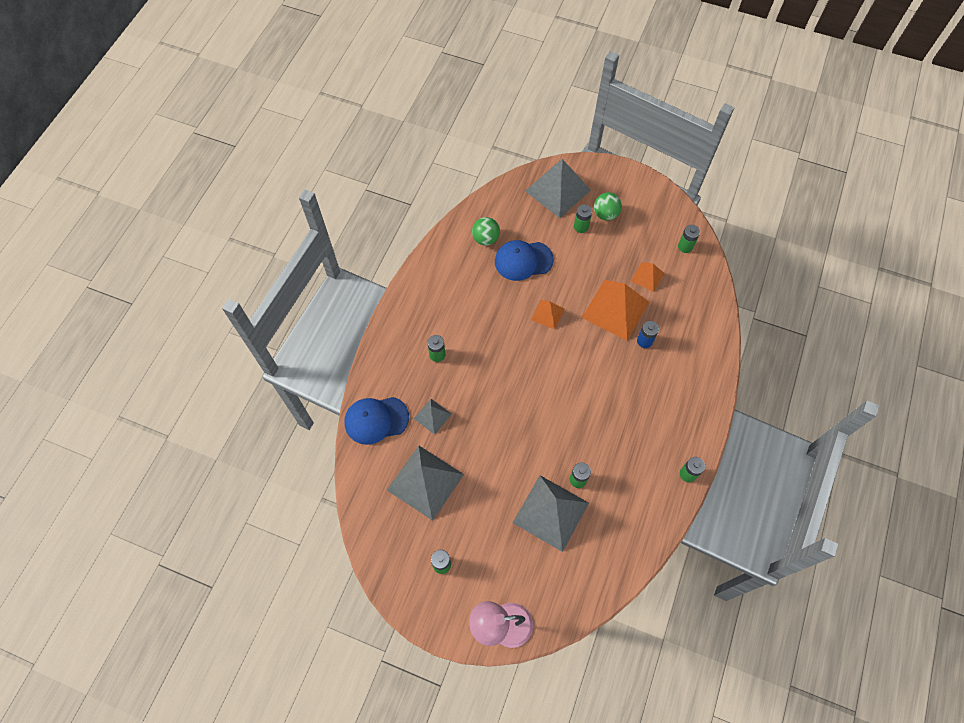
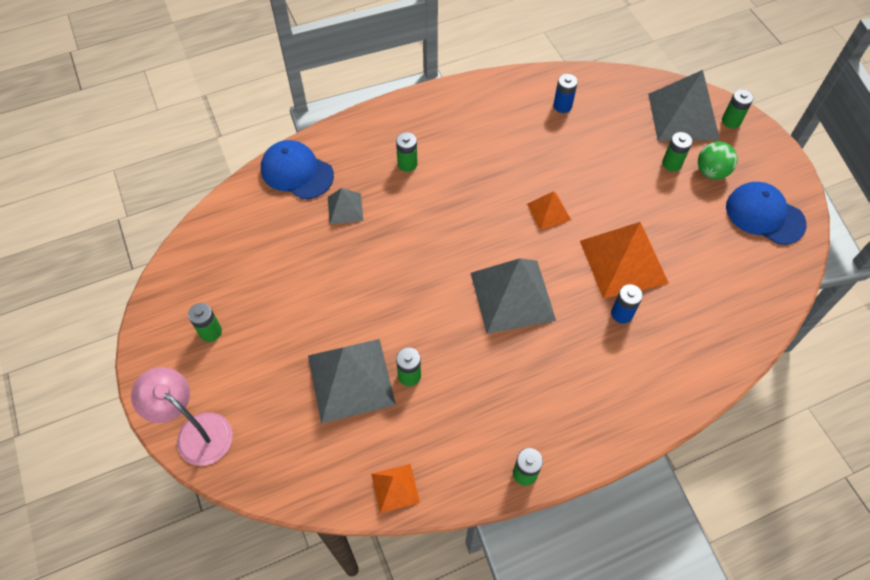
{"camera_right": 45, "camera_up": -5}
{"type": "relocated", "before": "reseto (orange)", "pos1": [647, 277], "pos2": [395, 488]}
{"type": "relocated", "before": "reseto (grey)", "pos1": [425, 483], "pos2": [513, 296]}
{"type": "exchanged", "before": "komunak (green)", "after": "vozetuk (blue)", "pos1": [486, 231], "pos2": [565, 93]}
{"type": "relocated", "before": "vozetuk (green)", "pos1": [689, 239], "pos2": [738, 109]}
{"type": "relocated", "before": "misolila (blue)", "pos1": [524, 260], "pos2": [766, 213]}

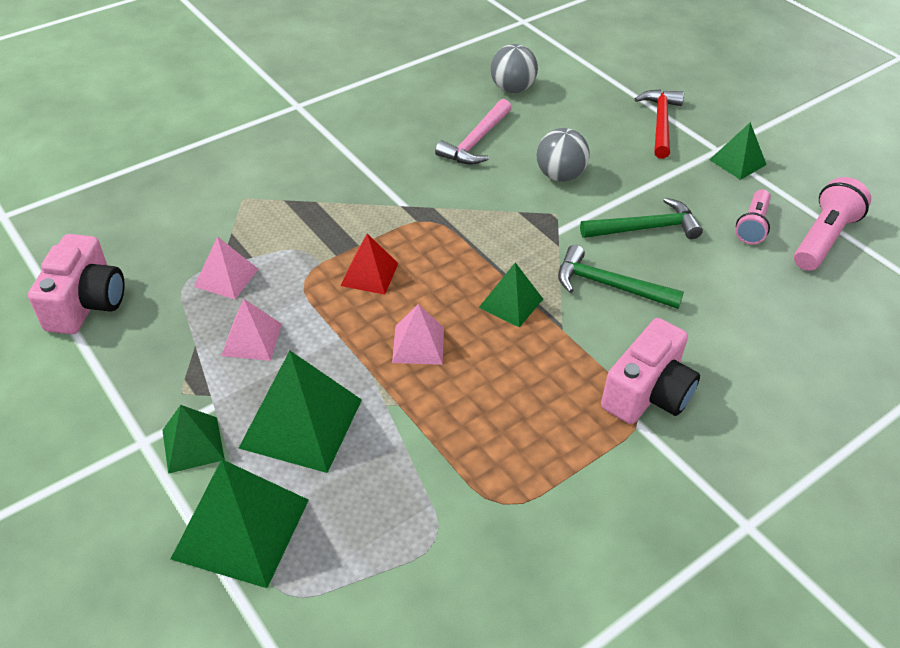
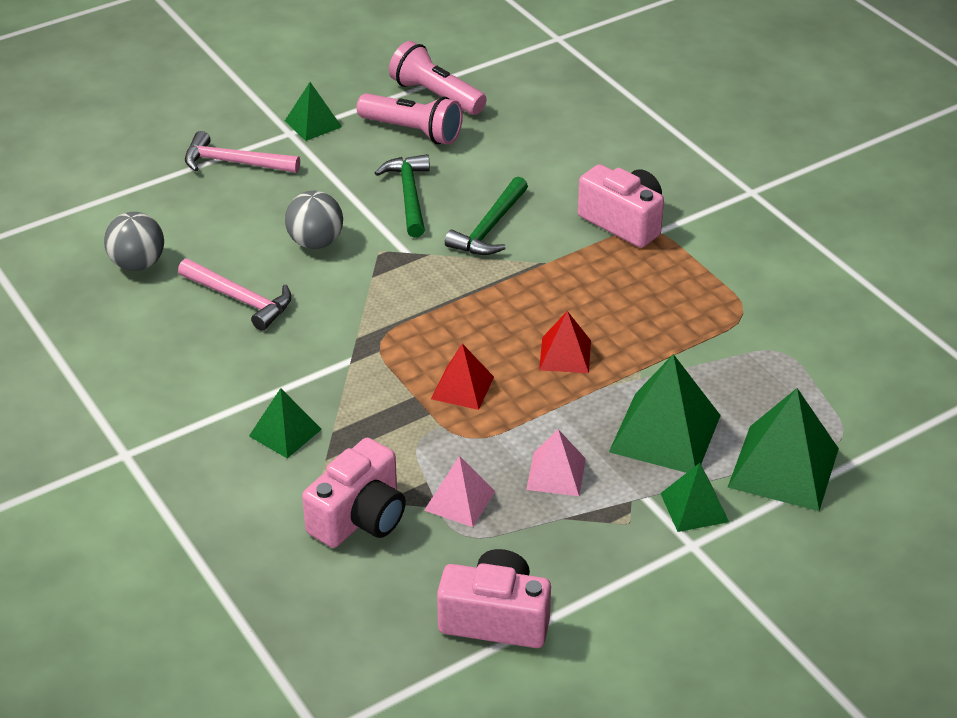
{"camera_right": -85, "camera_up": -5}
{"type": "colour", "before": "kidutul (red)", "after": "kidutul (pink)", "pos1": [659, 124], "pos2": [242, 152]}
{"type": "relocated", "before": "reseto (green)", "pos1": [511, 295], "pos2": [285, 423]}
{"type": "appeared", "after": "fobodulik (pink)", "pos2": [354, 493]}
{"type": "size", "before": "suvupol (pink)", "pos1": [753, 216], "pos2": [410, 119], "scale": 1.51}
{"type": "colour", "before": "reseto (pink)", "after": "reseto (red)", "pos1": [418, 334], "pos2": [565, 342]}

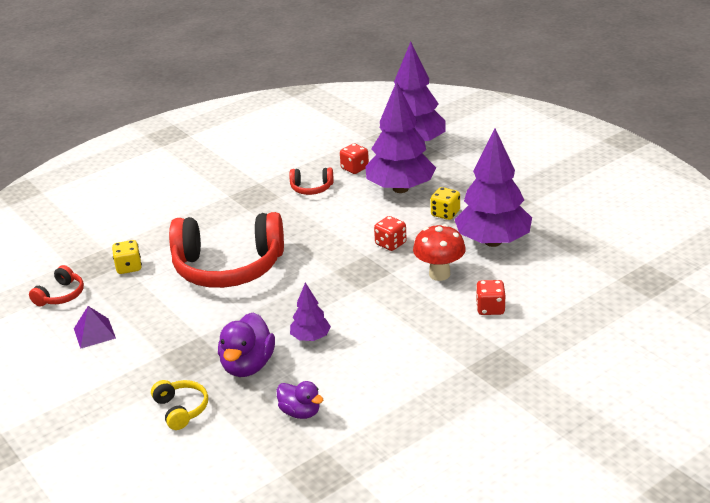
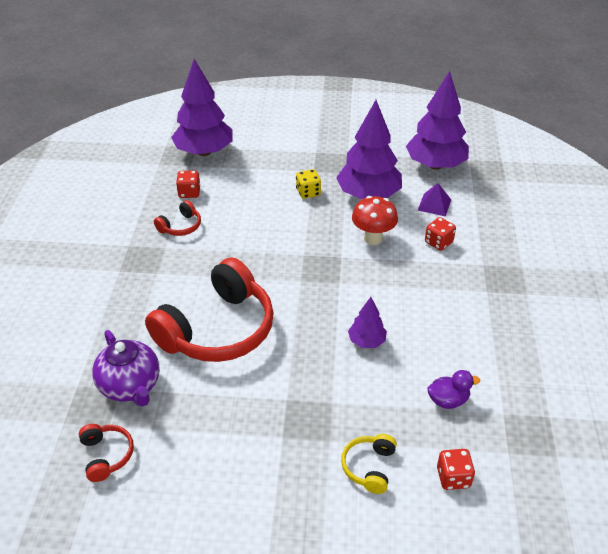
{"camera_right": -50, "camera_up": 10}
{"type": "exchanged", "before": "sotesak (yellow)", "after": "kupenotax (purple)", "pos1": [127, 257], "pos2": [126, 368]}
{"type": "spun", "before": "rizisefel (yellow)", "pos1": [179, 405], "pos2": [369, 464], "turn": -90}
{"type": "relocated", "before": "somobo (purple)", "pos1": [400, 137], "pos2": [437, 120]}
{"type": "relocated", "before": "reseto (purple)", "pos1": [95, 327], "pos2": [434, 200]}
{"type": "relocated", "before": "sotesak (red)", "pos1": [390, 233], "pos2": [456, 469]}
{"type": "missing", "before": "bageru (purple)", "pos1": [246, 344]}

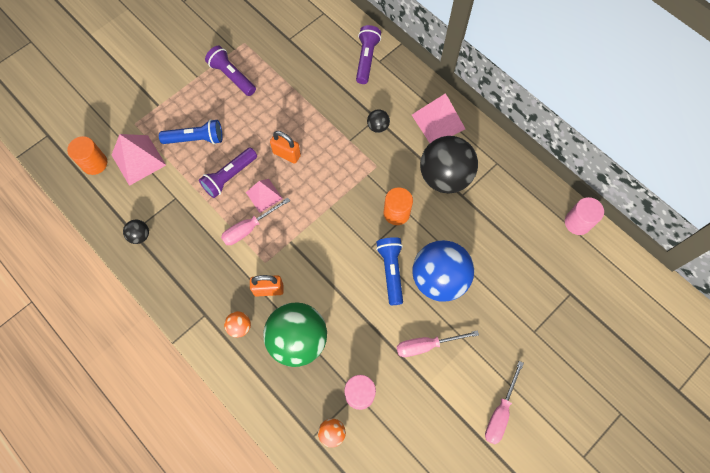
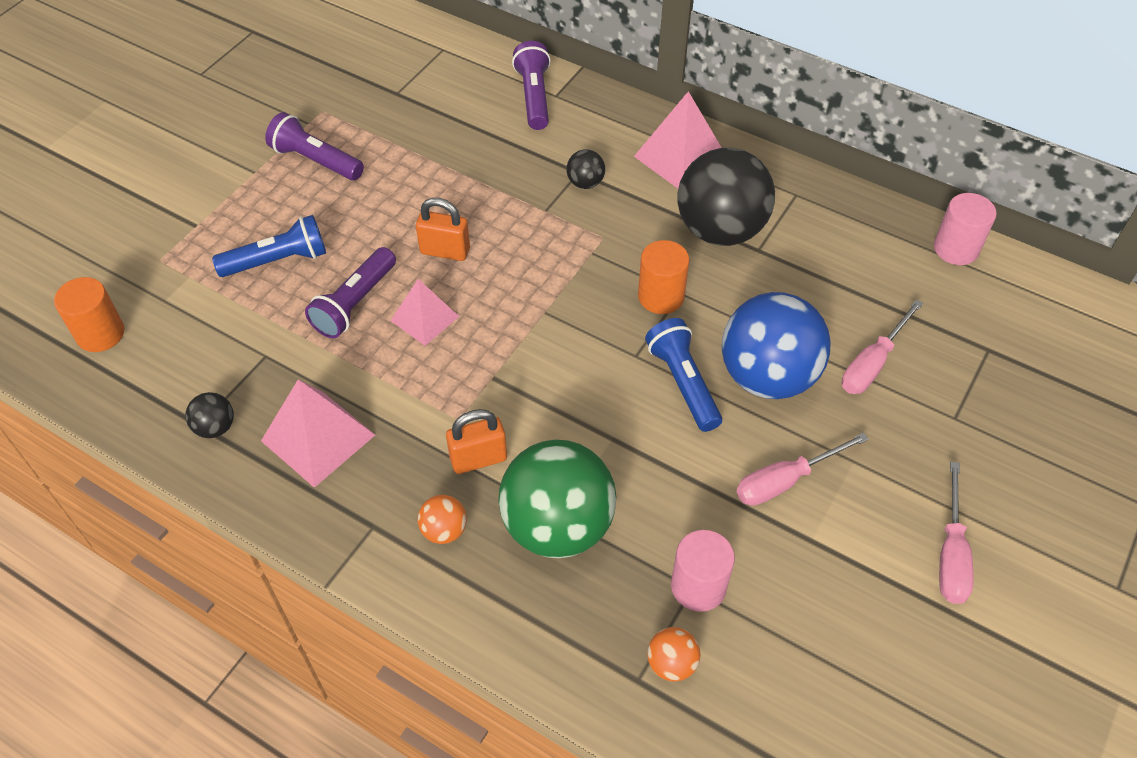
{"camera_right": -15, "camera_up": -15}
{"type": "relocated", "before": "reseto (pink)", "pos1": [139, 160], "pos2": [318, 433]}
{"type": "relocated", "before": "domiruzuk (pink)", "pos1": [255, 221], "pos2": [882, 346]}

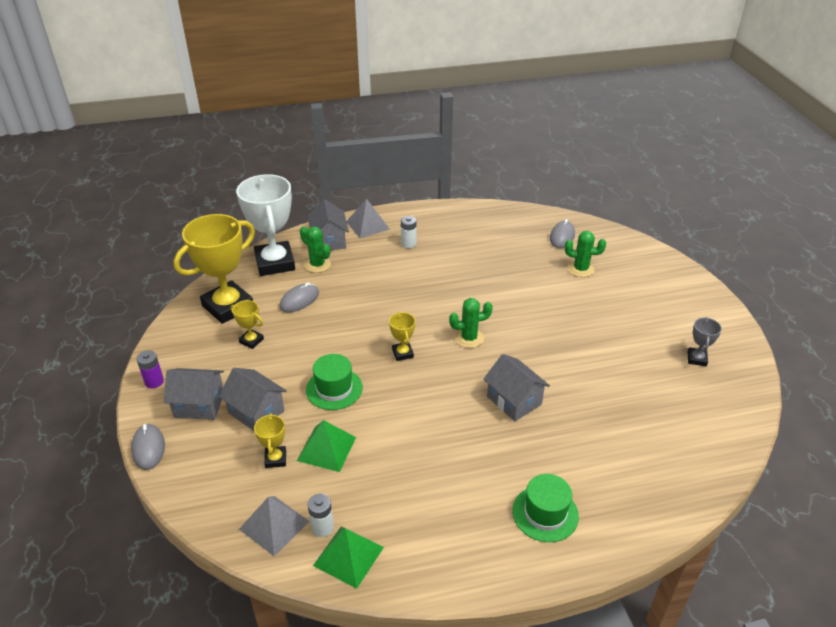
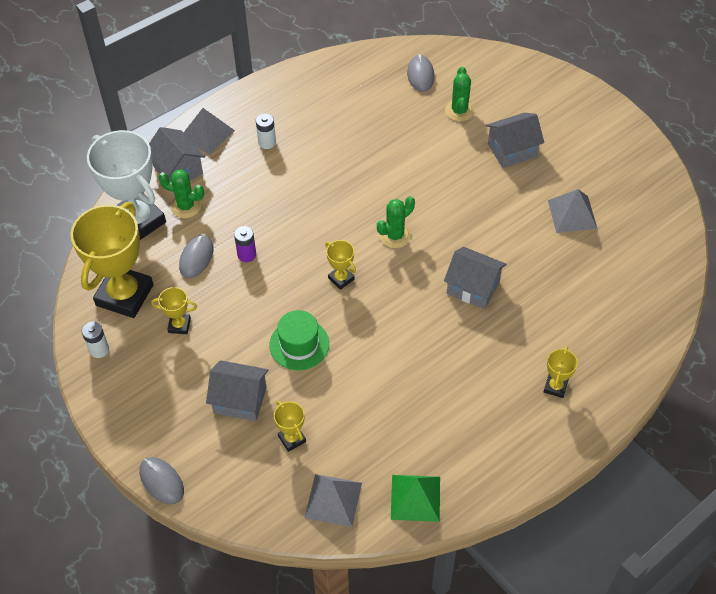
{"camera_right": -25, "camera_up": 15}
{"type": "relocated", "before": "vozetuk (white)", "pos1": [321, 515], "pos2": [95, 340]}
{"type": "relocated", "before": "vozetuk (purple)", "pos1": [150, 369], "pos2": [245, 244]}
{"type": "spun", "before": "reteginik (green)", "pos1": [585, 254], "pos2": [459, 94], "turn": -75}
{"type": "relocated", "before": "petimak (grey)", "pos1": [194, 394], "pos2": [515, 140]}
{"type": "exchanged", "before": "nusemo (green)", "after": "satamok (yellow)", "pos1": [545, 508], "pos2": [561, 372]}
{"type": "appeared", "after": "reseto (grey)", "pos2": [572, 211]}
{"type": "missing", "before": "reseto (green)", "pos1": [326, 446]}
{"type": "missing", "before": "satamok (grey)", "pos1": [705, 341]}

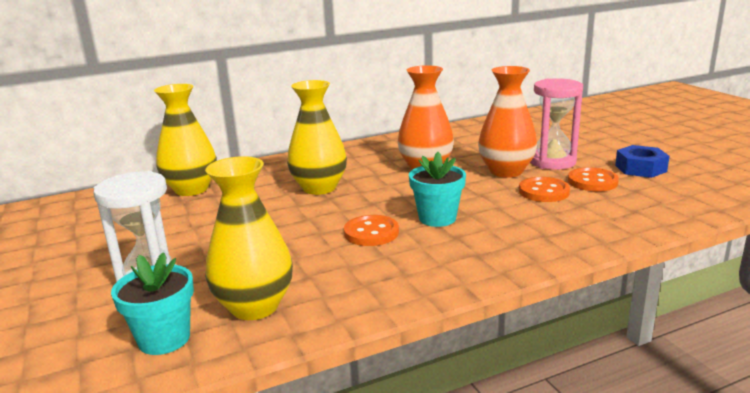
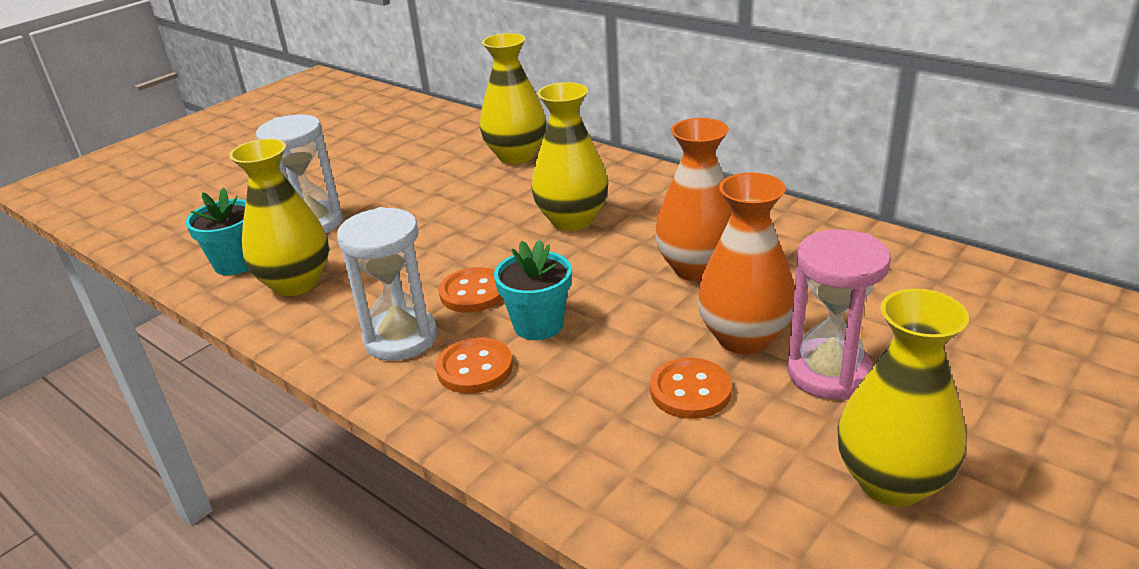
{"camera_right": 65, "camera_up": 10}
{"type": "appeared", "after": "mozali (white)", "pos2": [387, 284]}
{"type": "relocated", "before": "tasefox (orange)", "pos1": [593, 179], "pos2": [474, 365]}
{"type": "exchanged", "before": "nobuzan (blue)", "after": "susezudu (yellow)", "pos1": [642, 161], "pos2": [903, 398]}

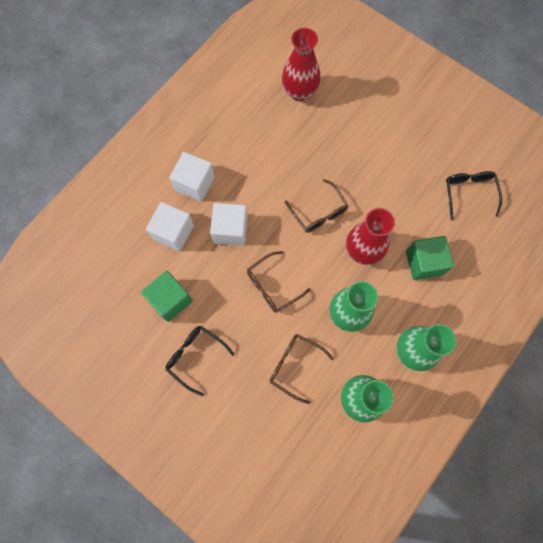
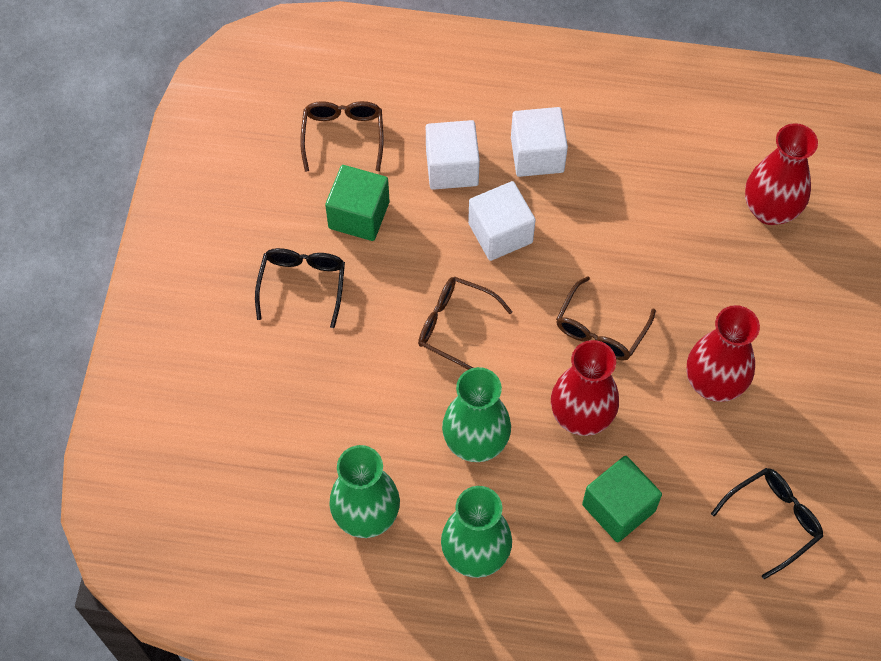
{"camera_right": 60, "camera_up": -10}
{"type": "relocated", "before": "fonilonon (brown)", "pos1": [301, 369], "pos2": [341, 136]}
{"type": "appeared", "after": "susezudu (red)", "pos2": [723, 353]}

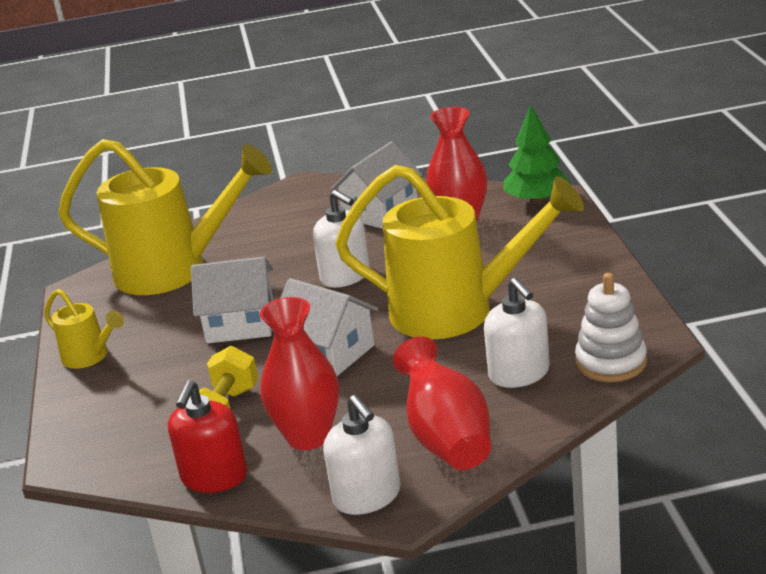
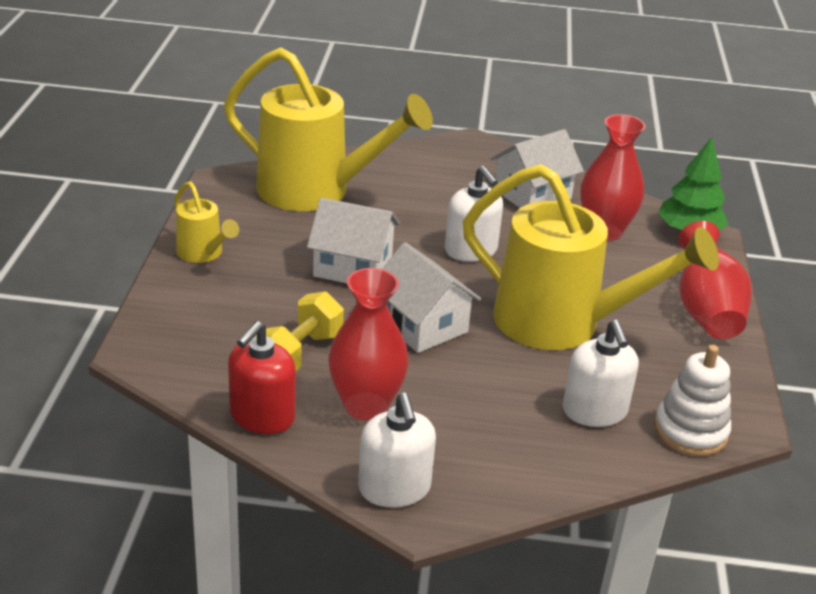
{"camera_right": 10, "camera_up": 5}
{"type": "relocated", "before": "susezudu (red)", "pos1": [442, 403], "pos2": [715, 280]}

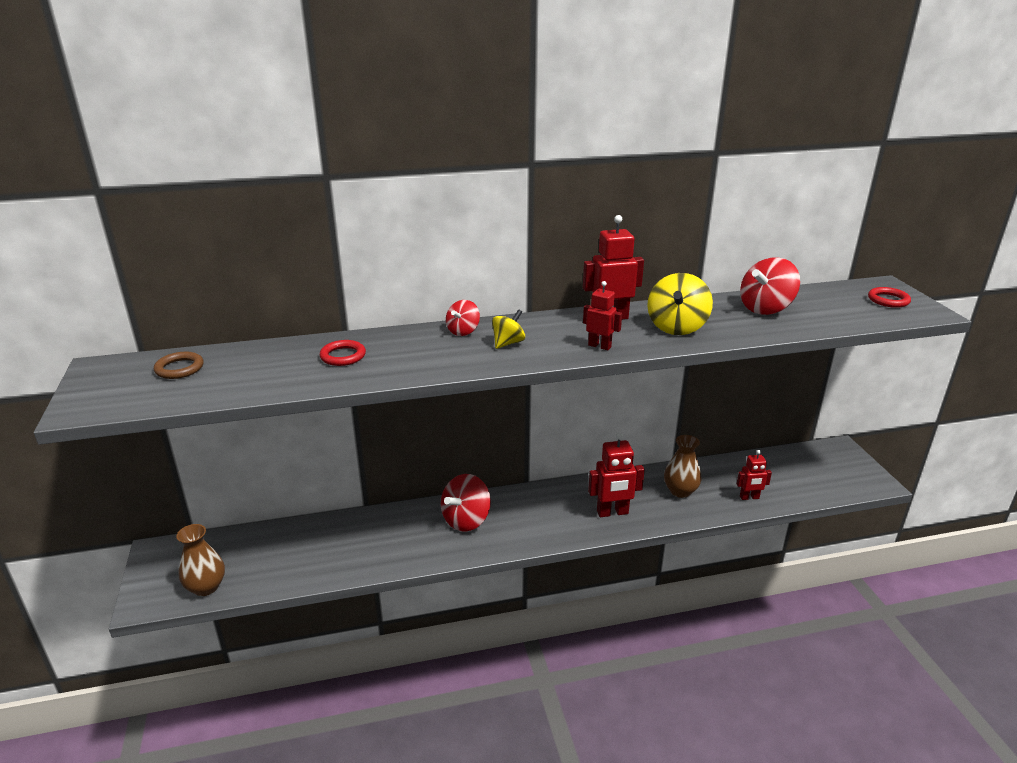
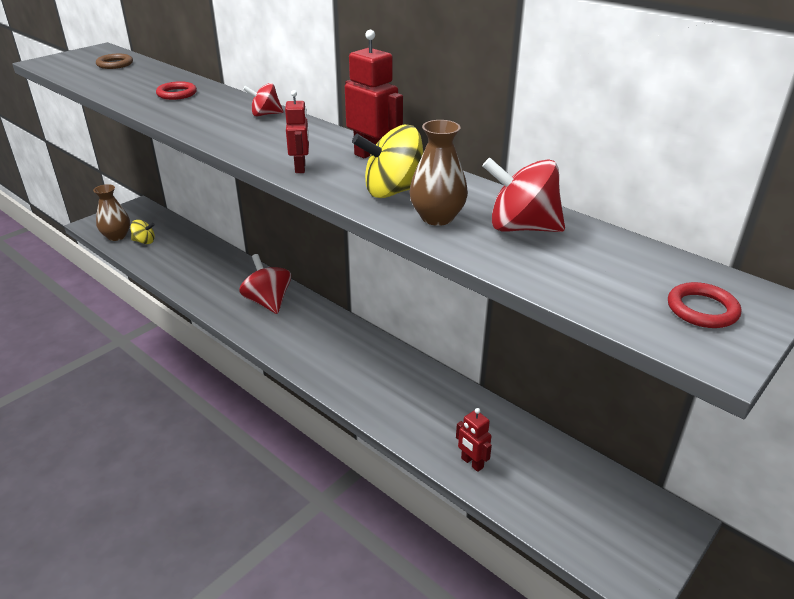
{"camera_right": 55, "camera_up": 5}
{"type": "relocated", "before": "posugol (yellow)", "pos1": [508, 329], "pos2": [142, 232]}
{"type": "spun", "before": "posugol (red)", "pos1": [466, 503], "pos2": [265, 284], "turn": 60}
{"type": "relocated", "before": "susezudu (brown)", "pos1": [682, 466], "pos2": [438, 173]}
{"type": "missing", "before": "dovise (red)", "pos1": [616, 474]}

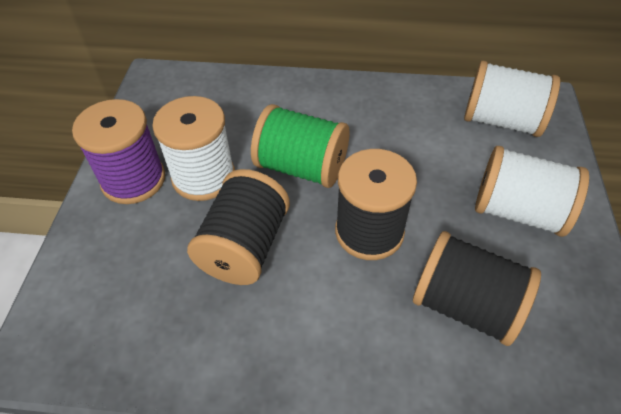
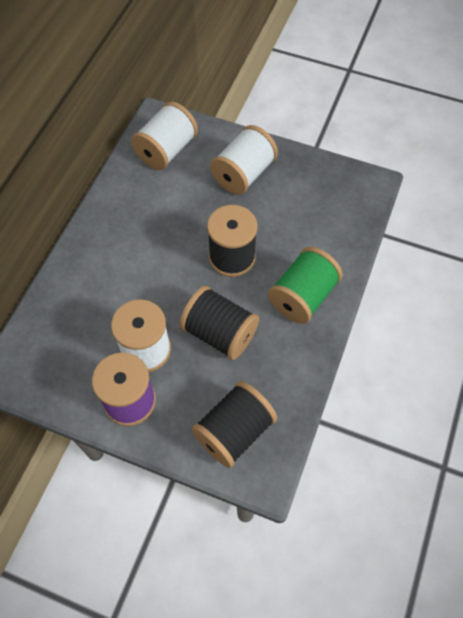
{"camera_right": -75, "camera_up": 10}
{"type": "relocated", "before": "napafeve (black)", "pos1": [477, 288], "pos2": [234, 424]}
{"type": "relocated", "before": "napafeve (green)", "pos1": [300, 146], "pos2": [305, 285]}

